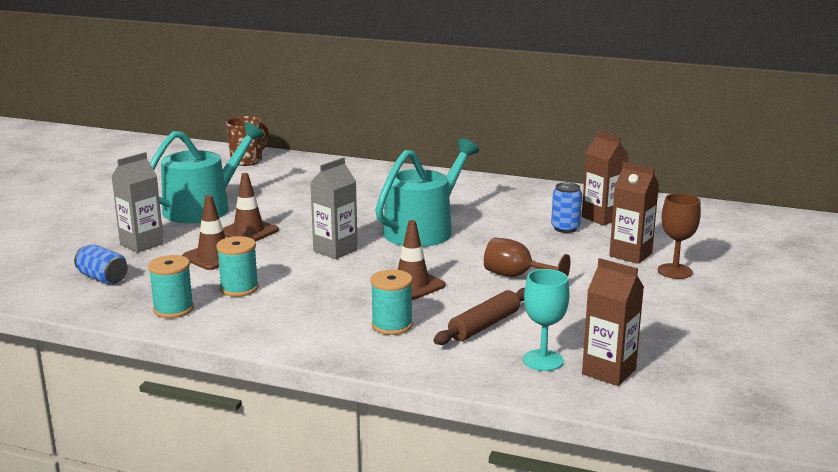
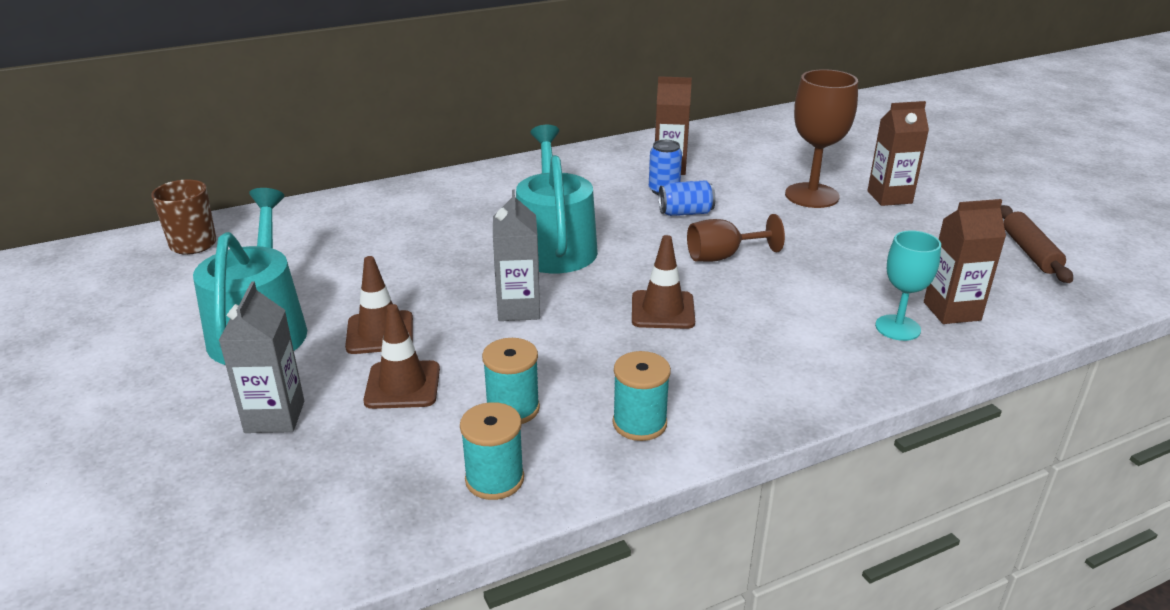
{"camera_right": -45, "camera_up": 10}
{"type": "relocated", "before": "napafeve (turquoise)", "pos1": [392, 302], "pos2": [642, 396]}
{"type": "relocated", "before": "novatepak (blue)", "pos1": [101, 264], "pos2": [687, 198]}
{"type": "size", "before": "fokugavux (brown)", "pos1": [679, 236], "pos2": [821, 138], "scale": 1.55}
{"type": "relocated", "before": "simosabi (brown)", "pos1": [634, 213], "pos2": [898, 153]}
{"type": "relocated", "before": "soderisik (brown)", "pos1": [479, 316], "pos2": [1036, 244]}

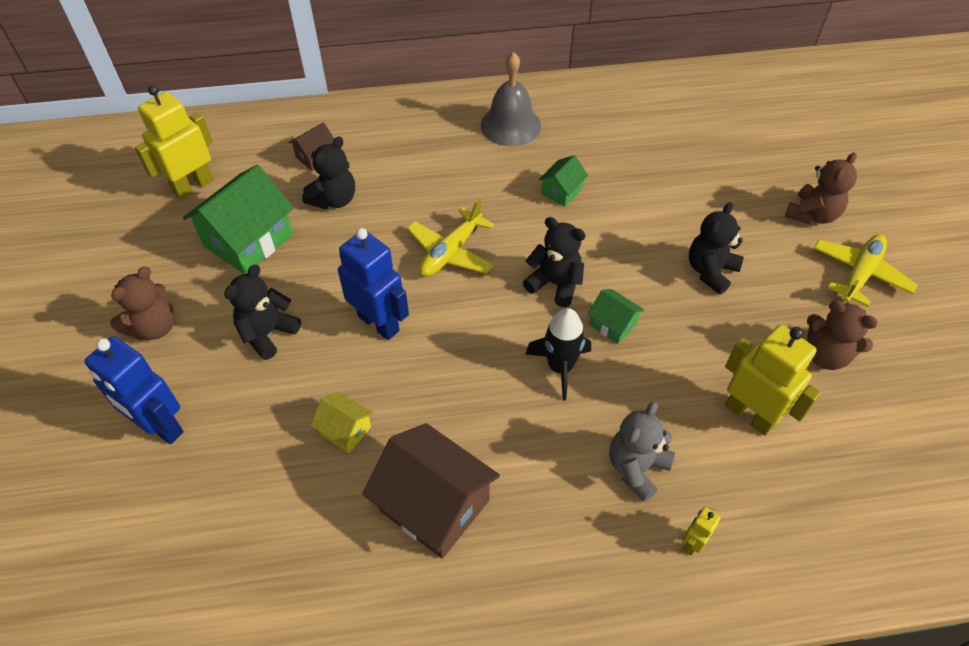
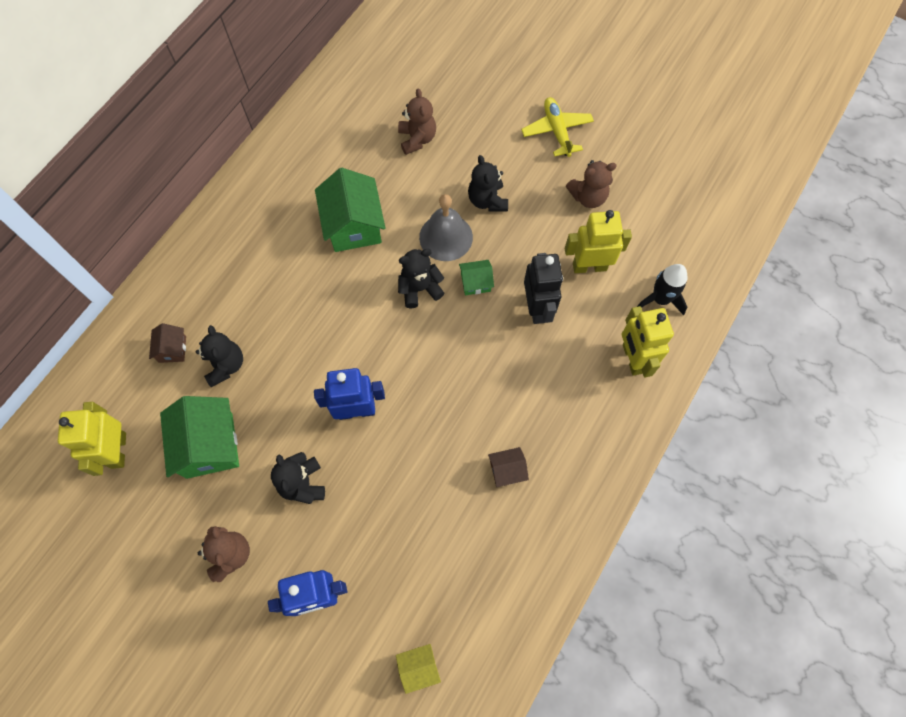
{"camera_right": -50, "camera_up": 15}
{"type": "size", "before": "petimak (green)", "pos1": [563, 181], "pos2": [350, 210], "scale": 2.0}
{"type": "relocated", "before": "petimak (yellow)", "pos1": [341, 422], "pos2": [418, 669]}
{"type": "relocated", "before": "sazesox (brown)", "pos1": [821, 188], "pos2": [417, 122]}
{"type": "relocated", "before": "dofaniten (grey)", "pos1": [511, 99], "pos2": [446, 227]}
{"type": "size", "before": "petimak (brown)", "pos1": [431, 491], "pos2": [508, 467], "scale": 0.5}
{"type": "appeared", "after": "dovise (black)", "pos2": [543, 288]}
{"type": "size", "before": "dovise (yellow)", "pos1": [701, 531], "pos2": [648, 342], "scale": 2.12}
{"type": "relocated", "before": "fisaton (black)", "pos1": [558, 354], "pos2": [662, 289]}
{"type": "missing", "before": "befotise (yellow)", "pos1": [450, 237]}
{"type": "missing", "before": "sazesox (grey)", "pos1": [642, 452]}

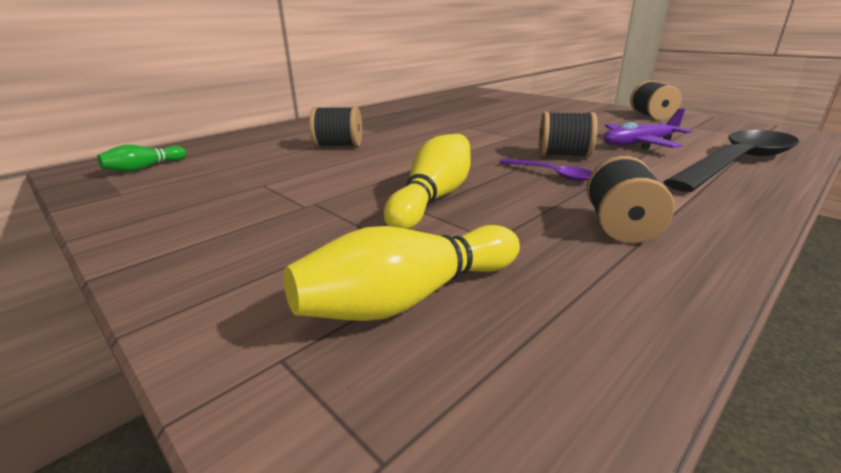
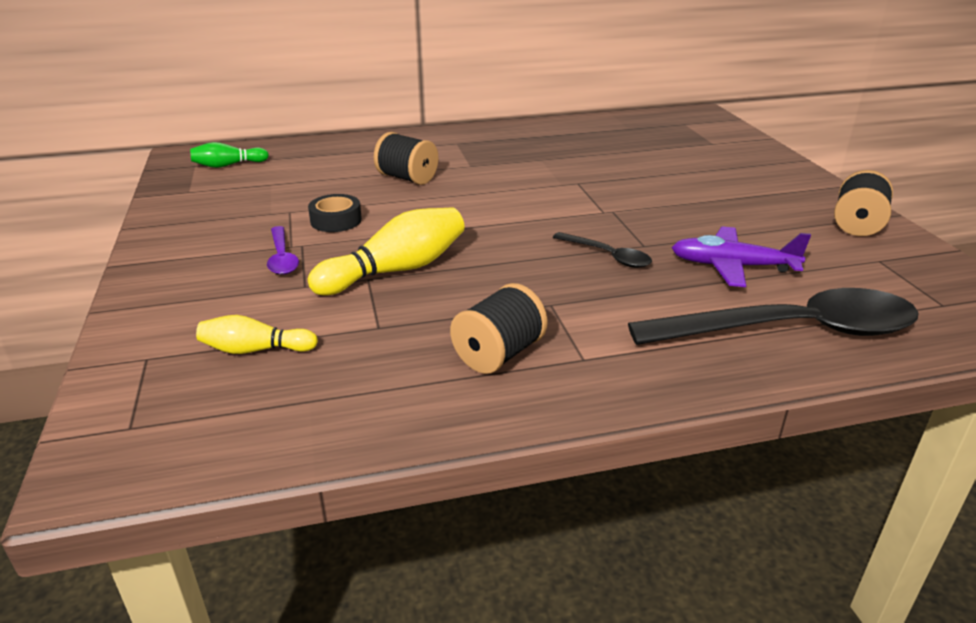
{"camera_right": 30, "camera_up": 5}
{"type": "size", "before": "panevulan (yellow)", "pos1": [402, 273], "pos2": [257, 334], "scale": 0.58}
{"type": "relocated", "before": "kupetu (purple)", "pos1": [545, 169], "pos2": [283, 250]}
{"type": "appeared", "after": "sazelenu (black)", "pos2": [335, 213]}
{"type": "exchanged", "before": "napafeve (black)", "after": "kupetu (black)", "pos1": [568, 134], "pos2": [602, 250]}

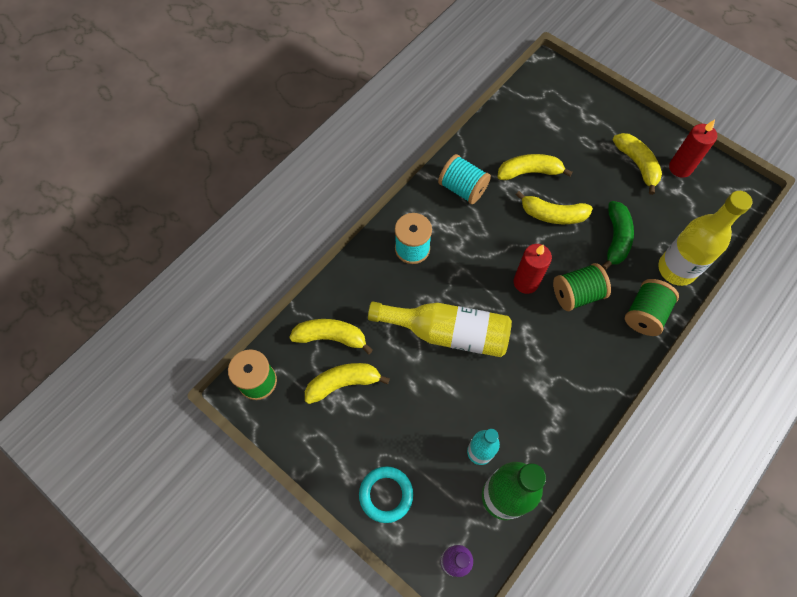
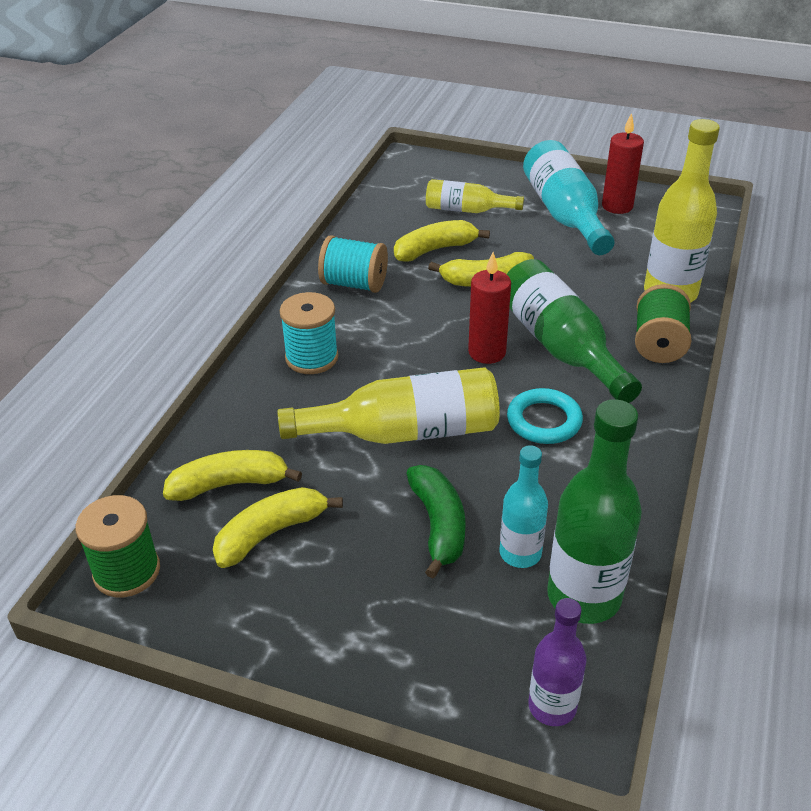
{"camera_right": -20, "camera_up": -25}
{"type": "relocated", "before": "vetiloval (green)", "pos1": [618, 235], "pos2": [436, 521]}
{"type": "appeared", "after": "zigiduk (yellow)", "pos2": [475, 196]}
{"type": "exchanged", "before": "napafeve (green)", "after": "zigiduk (green)", "pos1": [582, 287], "pos2": [574, 331]}
{"type": "relocated", "before": "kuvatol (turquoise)", "pos1": [386, 494], "pos2": [545, 416]}
{"type": "exchanged", "before": "vetiloval (yellow)", "after": "zigiduk (turquoise)", "pos1": [637, 164], "pos2": [569, 197]}

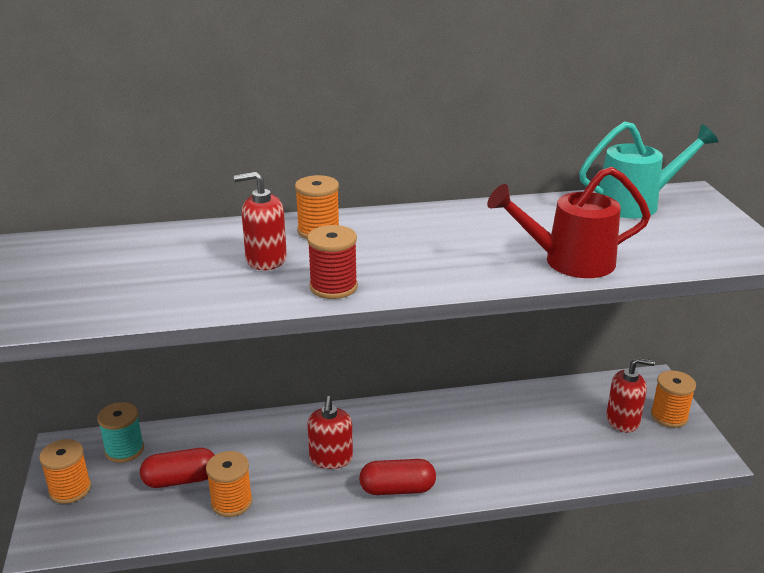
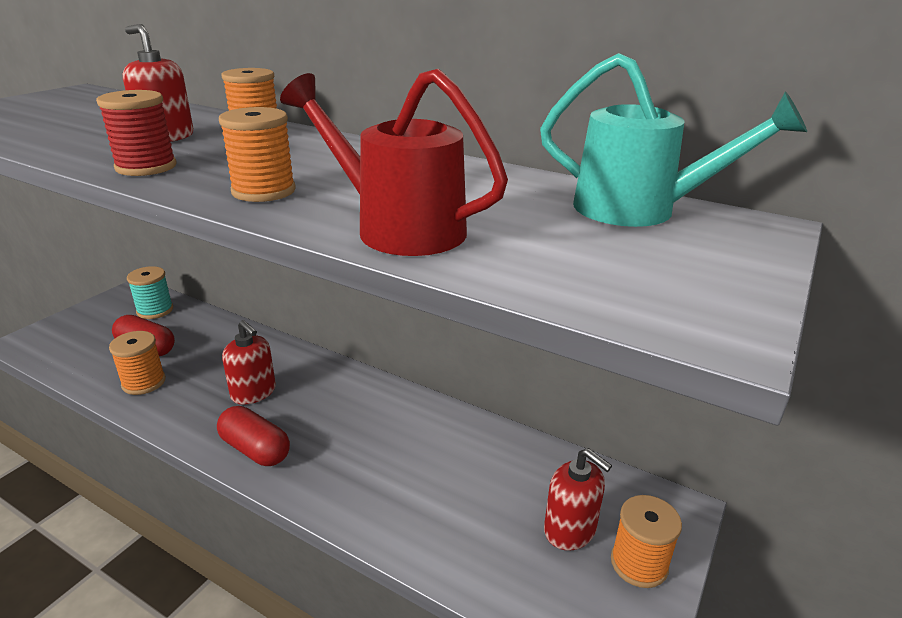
{"camera_right": 40, "camera_up": 0}
{"type": "relocated", "before": "napafeve (orange)", "pos1": [65, 471], "pos2": [257, 154]}
{"type": "spun", "before": "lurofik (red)", "pos1": [330, 432], "pos2": [249, 362], "turn": -90}

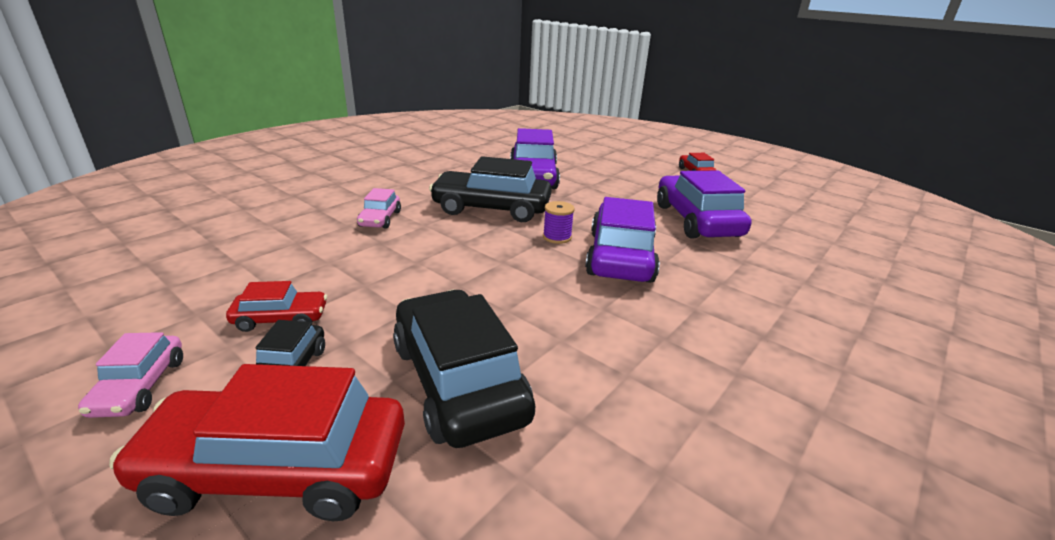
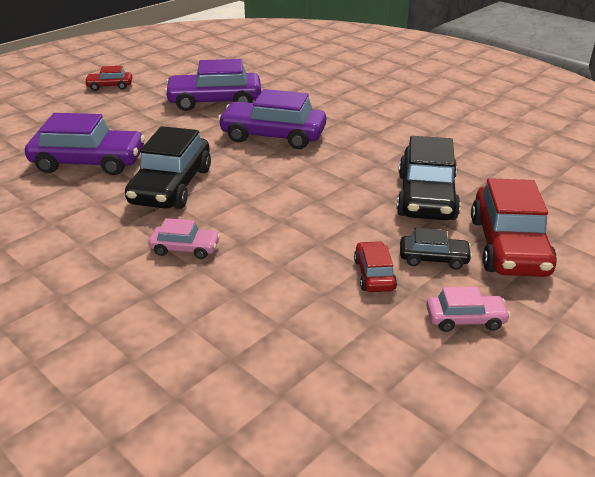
{"camera_right": -85, "camera_up": 5}
{"type": "spun", "before": "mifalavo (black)", "pos1": [464, 369], "pos2": [429, 178], "turn": -60}
{"type": "missing", "before": "napafeve (purple)", "pos1": [559, 222]}

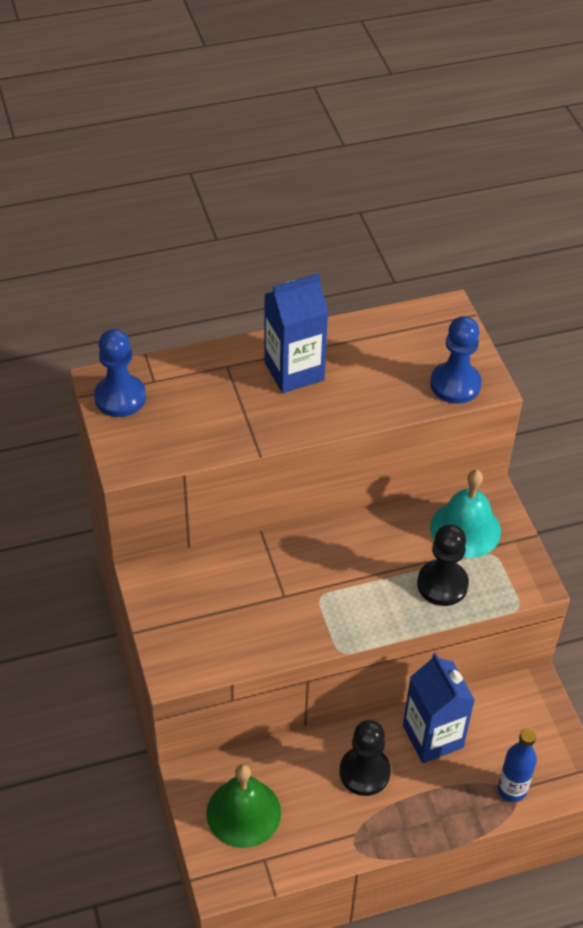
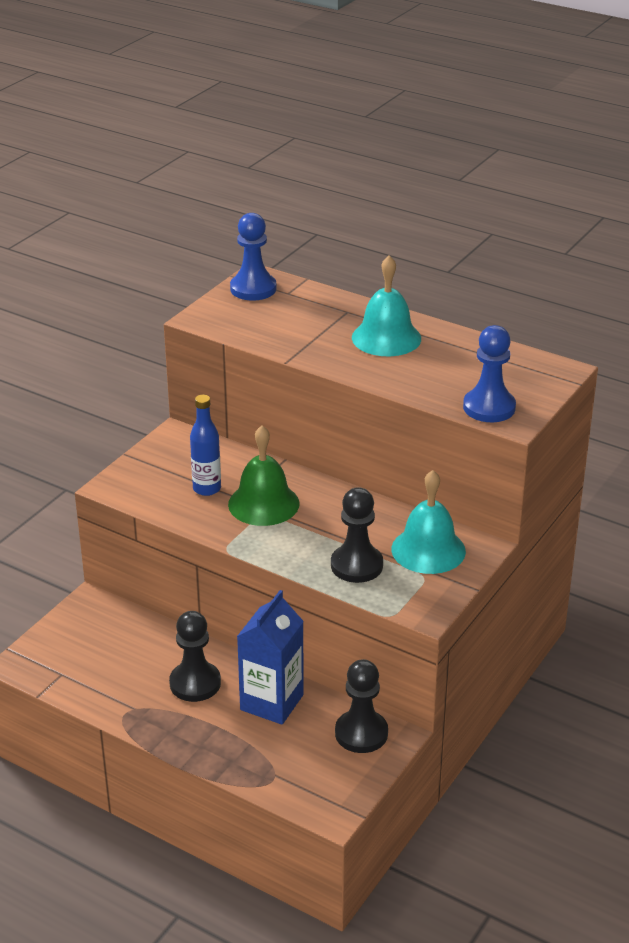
{"camera_right": 50, "camera_up": -15}
{"type": "relocated", "before": "zigiduk (blue)", "pos1": [517, 765], "pos2": [205, 445]}
{"type": "relocated", "before": "dofaniten (green)", "pos1": [243, 806], "pos2": [264, 476]}
{"type": "appeared", "after": "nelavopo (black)", "pos2": [361, 706]}
{"type": "exchanged", "before": "simosabi (blue)", "after": "dofaniten (turquoise)", "pos1": [296, 333], "pos2": [386, 305]}

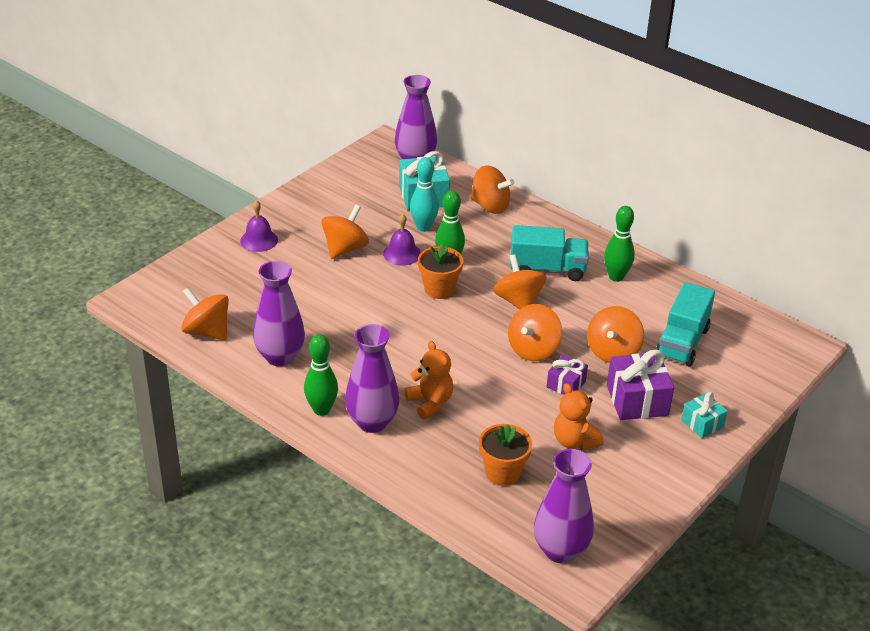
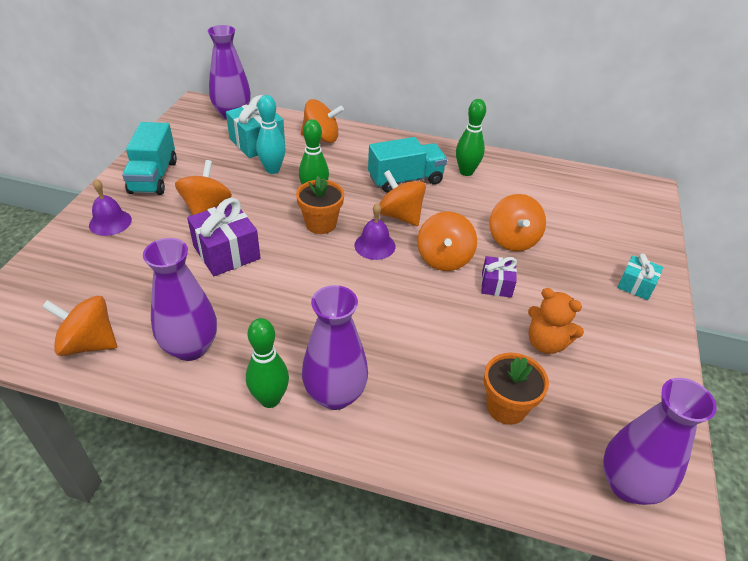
{"camera_right": -25, "camera_up": 5}
{"type": "relocated", "before": "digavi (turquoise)", "pos1": [685, 324], "pos2": [149, 158]}
{"type": "relocated", "before": "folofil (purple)", "pos1": [640, 384], "pos2": [223, 237]}
{"type": "relocated", "before": "dofaniten (purple)", "pos1": [402, 240], "pos2": [374, 231]}
{"type": "missing", "before": "sazesox (orange)", "pos1": [429, 380]}

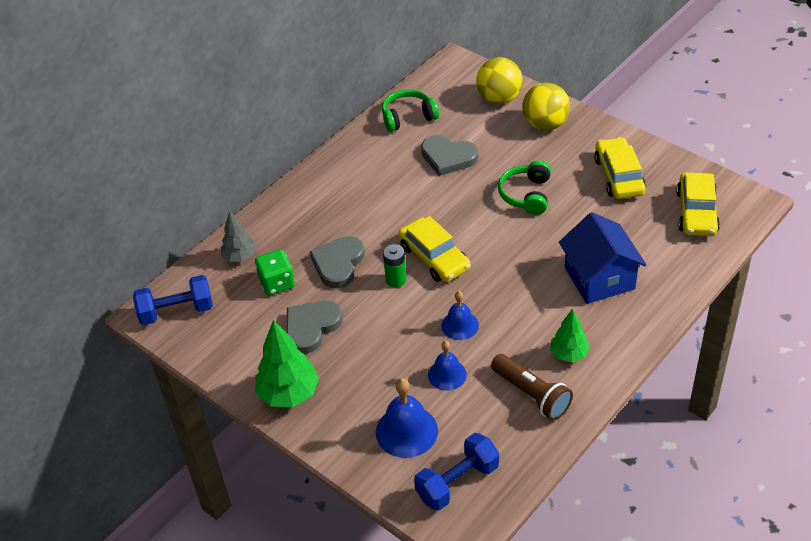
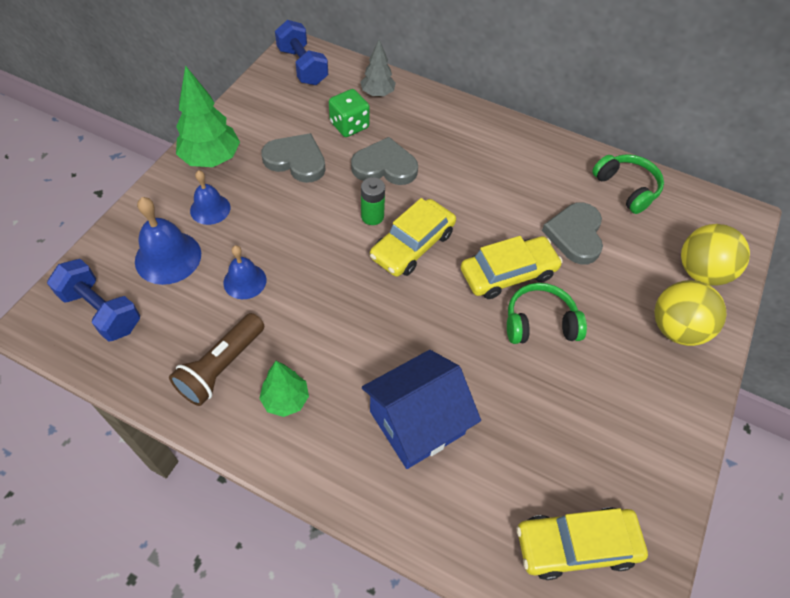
{"camera_right": 70, "camera_up": 10}
{"type": "relocated", "before": "dofaniten (blue)", "pos1": [460, 315], "pos2": [210, 197]}
{"type": "relocated", "before": "mifalavo (yellow)", "pos1": [620, 168], "pos2": [512, 267]}

